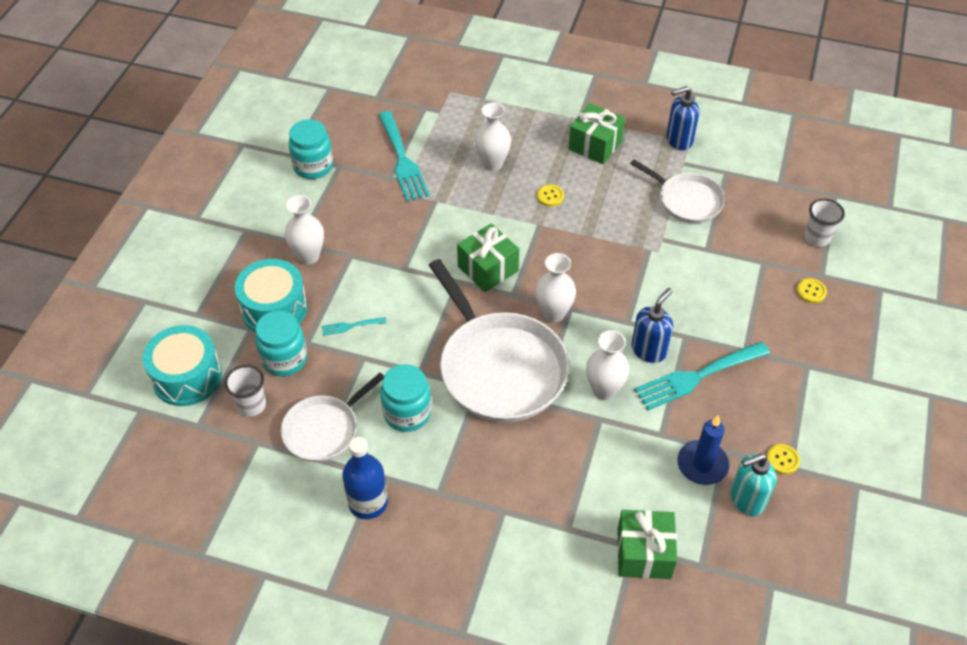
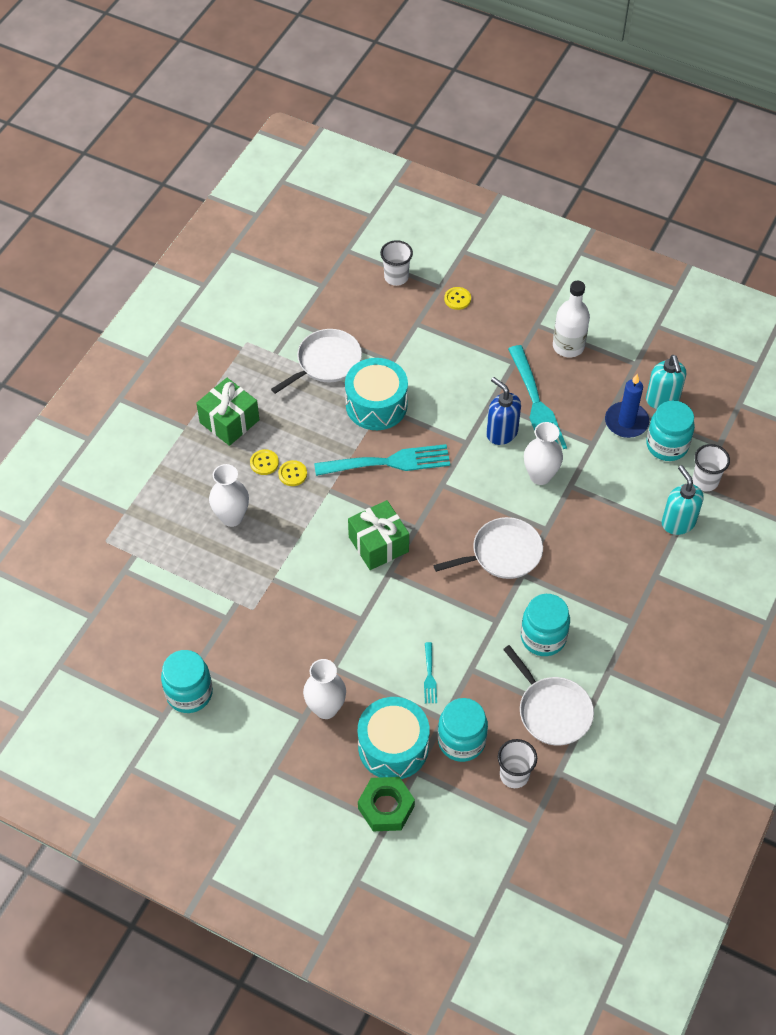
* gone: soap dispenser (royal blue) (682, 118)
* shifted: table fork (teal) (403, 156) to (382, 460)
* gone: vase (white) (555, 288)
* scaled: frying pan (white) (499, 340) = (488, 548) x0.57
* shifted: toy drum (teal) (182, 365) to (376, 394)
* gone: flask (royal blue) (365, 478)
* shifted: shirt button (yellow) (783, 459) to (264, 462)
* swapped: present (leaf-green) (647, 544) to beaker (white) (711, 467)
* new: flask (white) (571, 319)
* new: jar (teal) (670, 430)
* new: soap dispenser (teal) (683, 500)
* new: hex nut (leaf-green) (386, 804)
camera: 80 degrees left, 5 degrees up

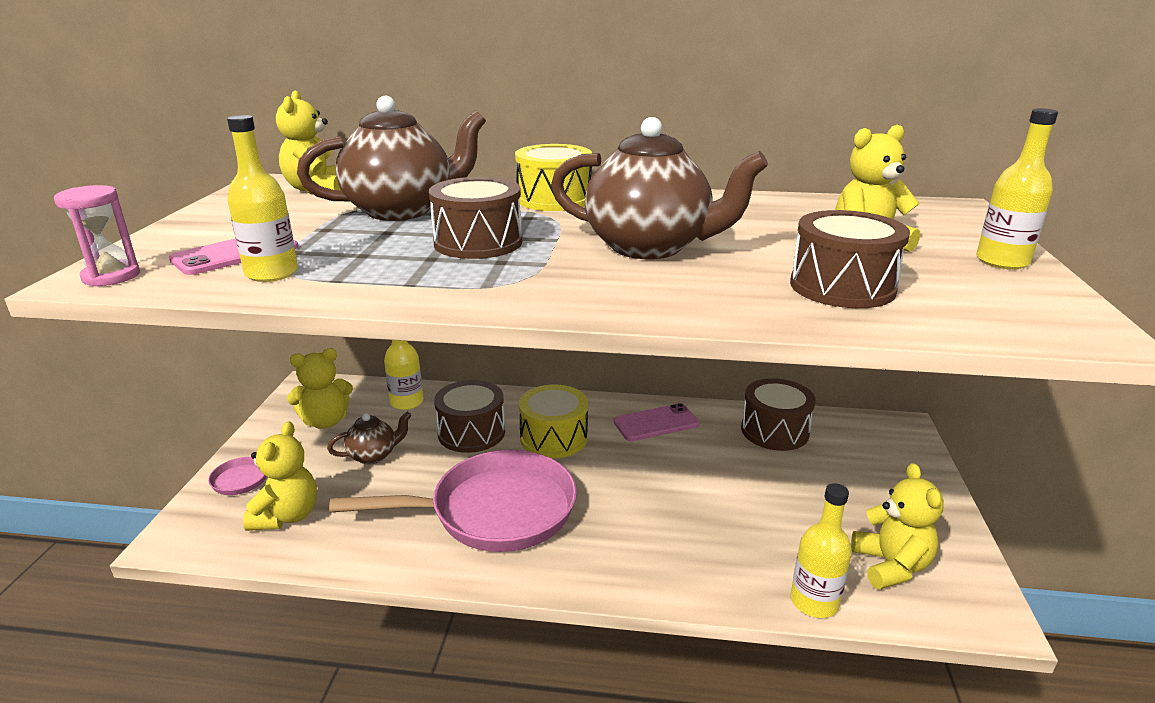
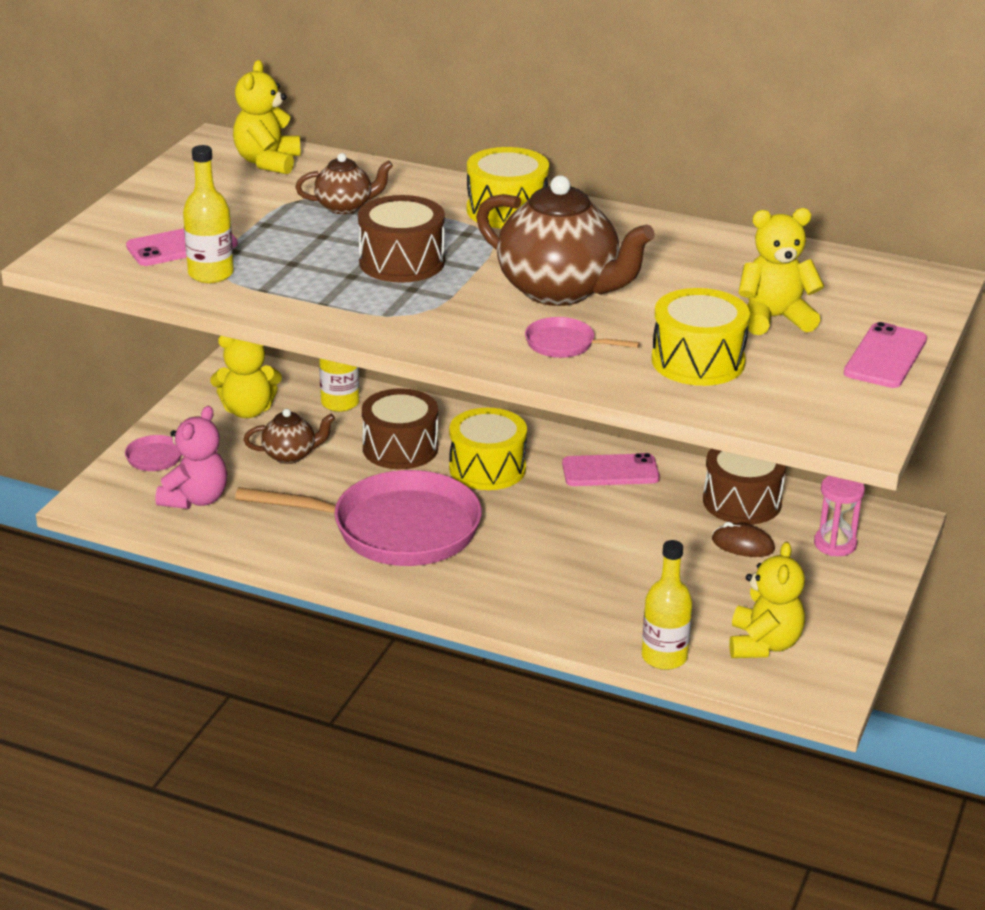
* scaled: china teapot (brown) (391, 158) = (344, 183) x0.51
* swapped: flask (yellow) (1017, 188) to smartphone (rose-pink) (885, 355)
* shifted: sand timer (rose-pink) (97, 236) to (839, 516)
* repainted: toy drum (brown) (850, 259) to toy drum (yellow) (701, 337)
* repainted: stuffed bear (yellow) (280, 476) to stuffed bear (rose-pink) (191, 457)
* new: frying pan (rose-pink) (582, 337)
* new: PC mouse (brown) (743, 539)
camera: 15 degrees right, 5 degrees up

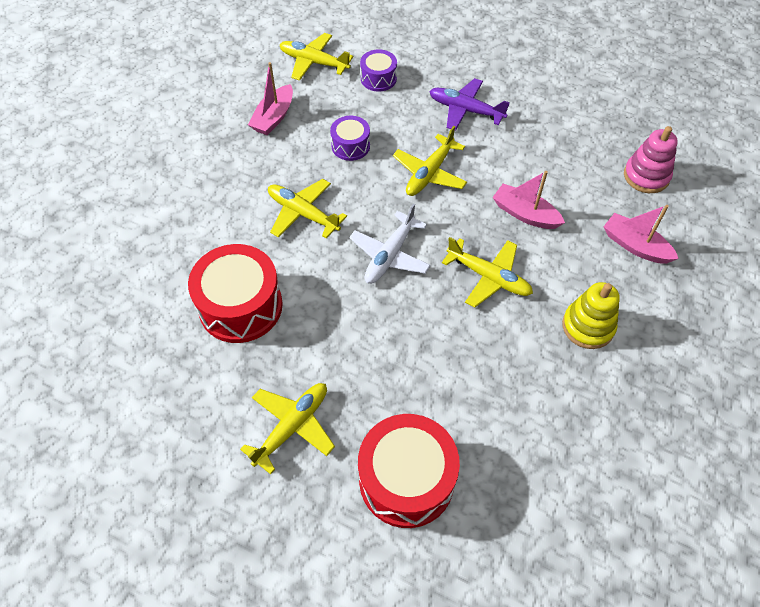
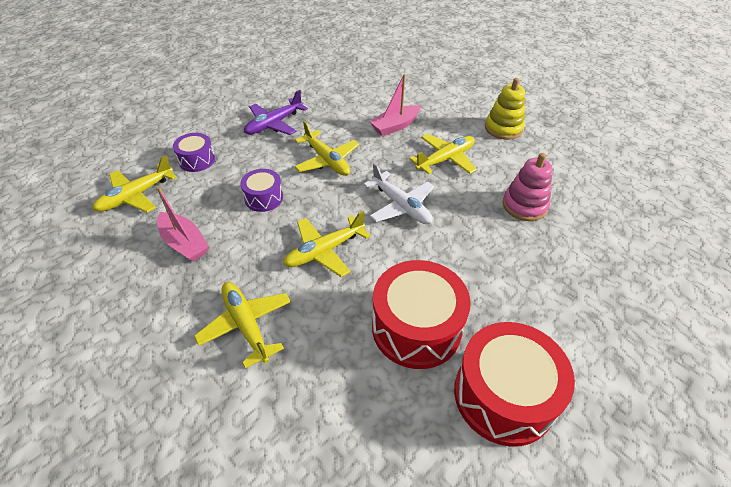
* shifted: stacking toy (rose-pink) (651, 159) to (527, 187)
* gone: boat (rose-pink) (641, 234)
* shifted: toy plane (yellow) (287, 428) to (242, 325)
* shifted: toy drum (red) (409, 471) to (514, 384)
camera: 70 degrees left, 10 degrees down

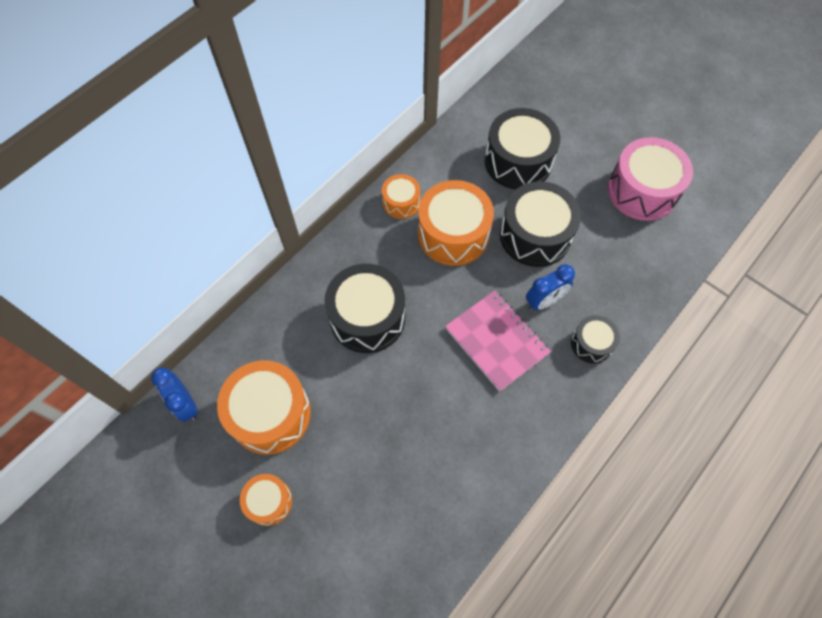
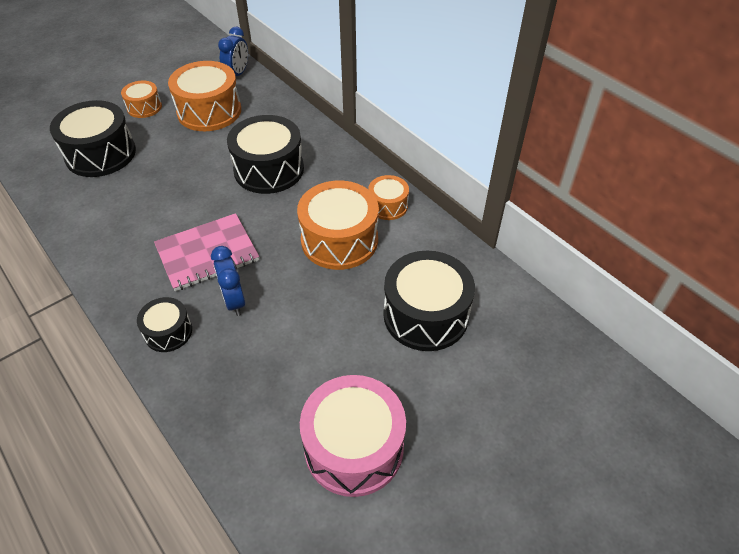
* shifted: toy drum (black) (540, 224) to (93, 138)
* rotated: clock (royal blue) (174, 394) = (233, 51) 135 degrees clockwise
camera: 100 degrees right, 15 degrees down

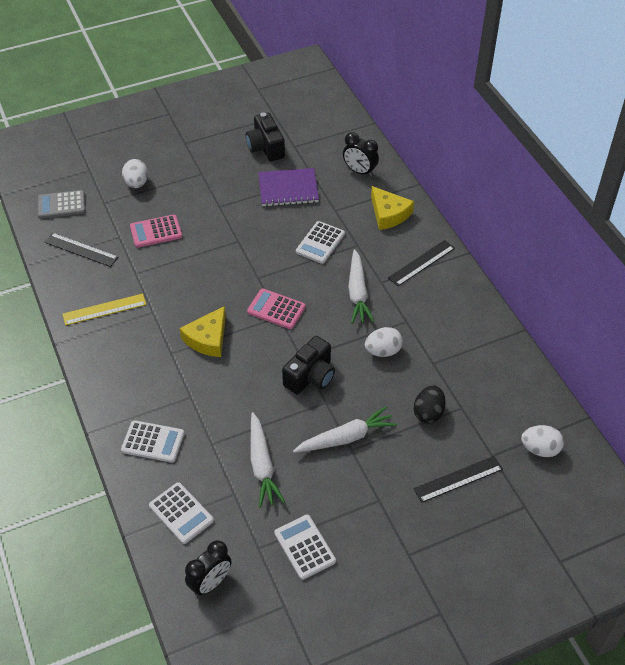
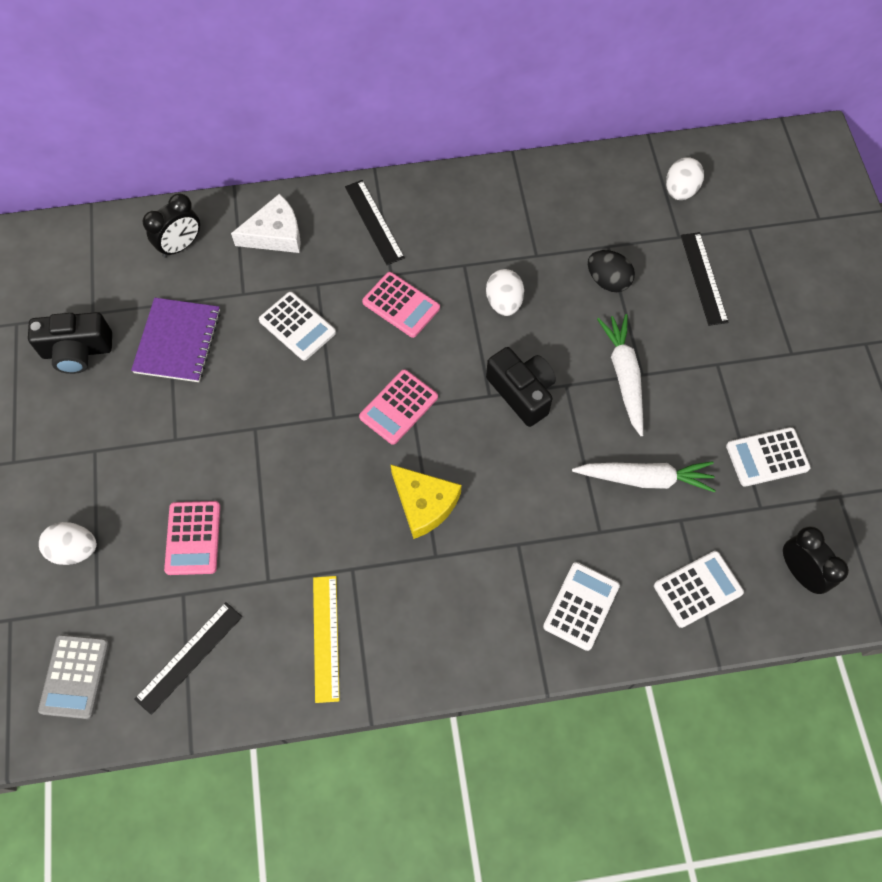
* repainted: cheese (yellow) (392, 208) to cheese (white) (266, 223)
* swapped: toy carrot (white) (361, 286) to adding machine (rose-pink) (401, 305)
camera: 75 degrees left, 15 degrees up

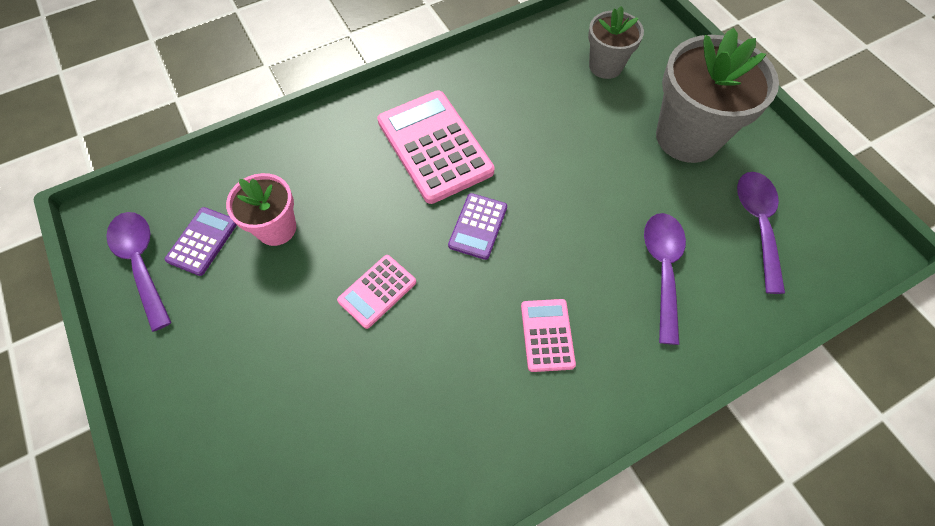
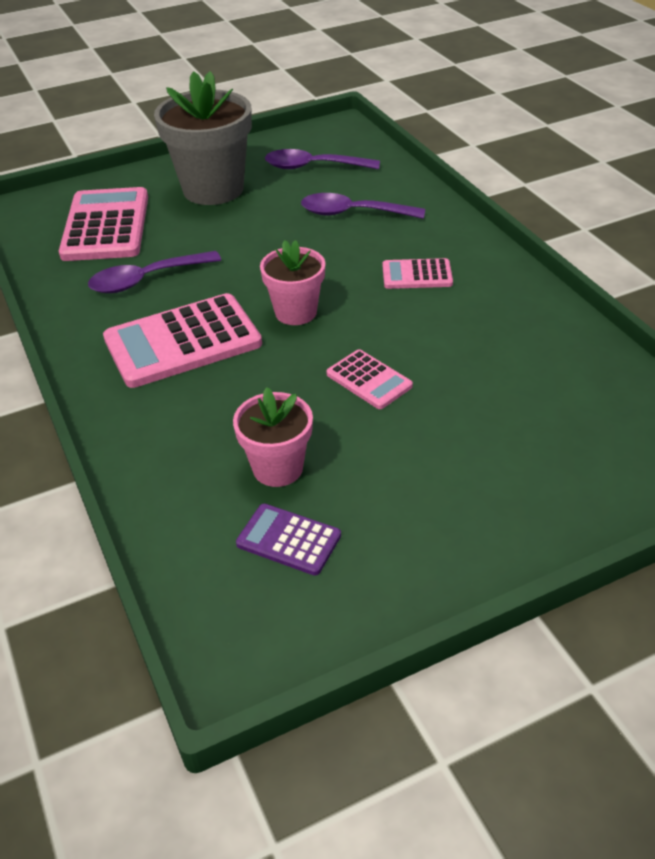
* swapped: plant pot (ash-grey) (616, 42) to adding machine (rose-pink) (103, 224)
* swapped: adding machine (purple) (477, 226) to plant pot (rose-pink) (292, 282)
* shifted: spoon (purple) (139, 272) to (154, 272)
camera: 85 degrees left, 20 degrees down

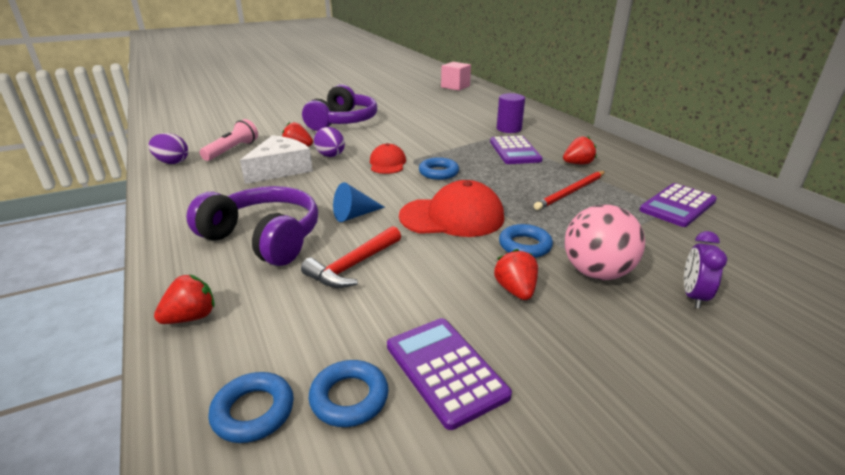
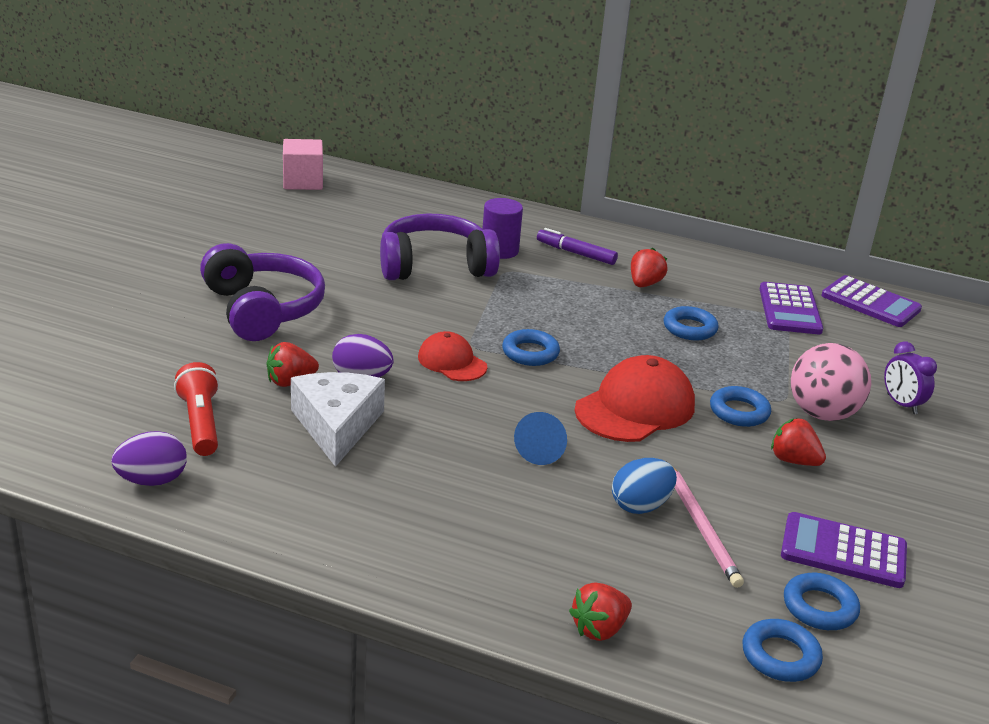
* repainted: pocket torch (rose-pink) (229, 140) to pocket torch (red) (196, 409)
* shifted: adding machine (purple) (516, 150) to (872, 301)
* swapped: pencil (red) (569, 190) to ring (royal blue) (691, 323)
* shifted: over-ear headphones (purple) (252, 226) to (440, 246)
* swapped: carpenter's hammer (red) (351, 257) to egg (royal blue) (644, 486)
* rotated: berry (red) (184, 299) = (600, 611) 135 degrees counterclockwise
* new: felt pen (purple) (577, 246)
* new: pencil (rose-pink) (708, 527)
camera: 45 degrees left, 0 degrees up

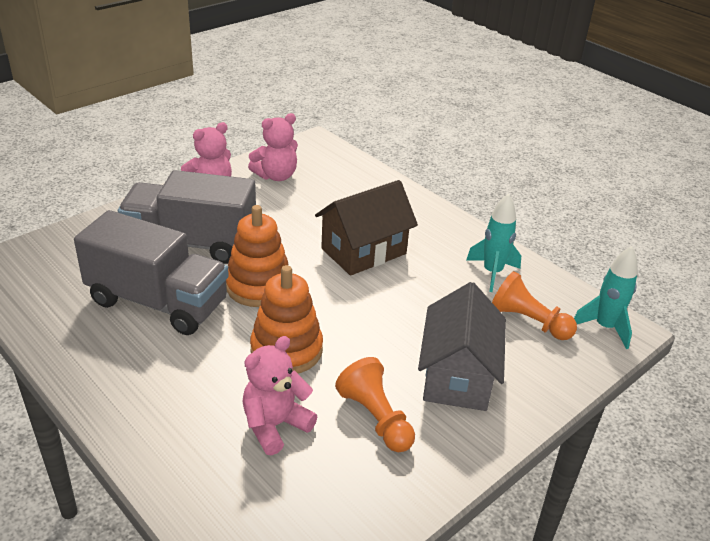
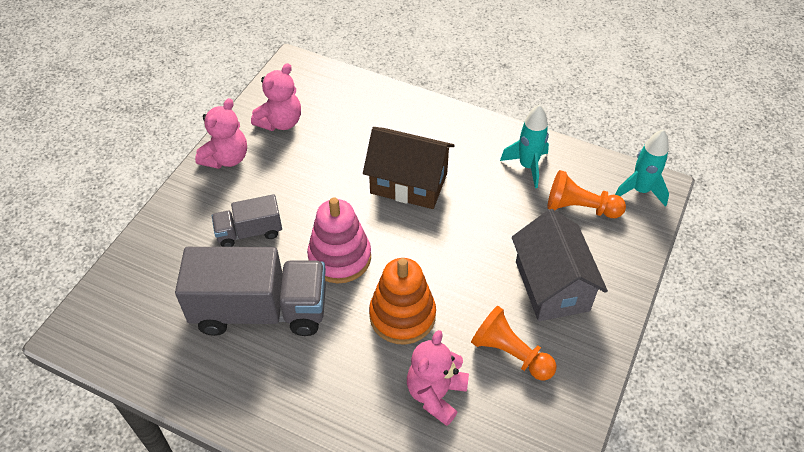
* scaled: truck (ash-grey) (187, 217) = (247, 220) x0.52
* rotated: toy house (brown) (366, 228) = (409, 168) 75 degrees clockwise
* repainted: stacking toy (bright orange) (257, 256) to stacking toy (rose-pink) (339, 240)
camera: 20 degrees left, 15 degrees up

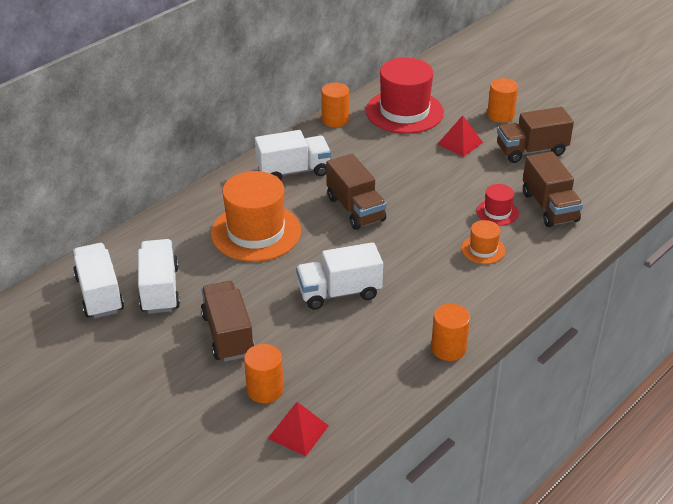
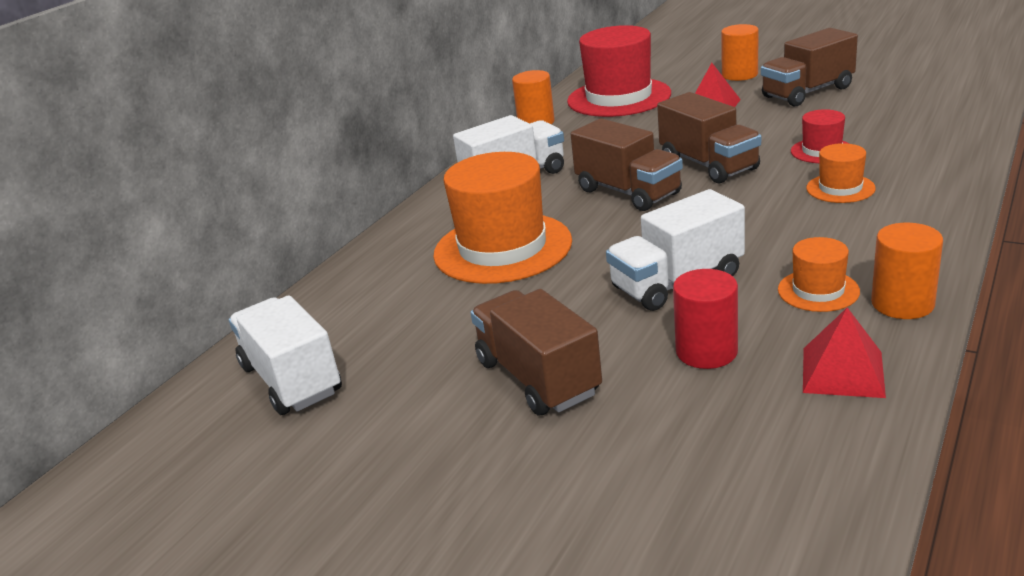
* shifted: truck (brown) (553, 189) to (709, 137)
* gone: truck (white) (159, 276)
* gone: cylinder (bright orange) (264, 373)
* shifted: pyramid (red) (298, 429) to (844, 352)
* new: top hat (bright orange) (819, 274)
* new: cylinder (red) (705, 319)
camera: 10 degrees left, 10 degrees down

